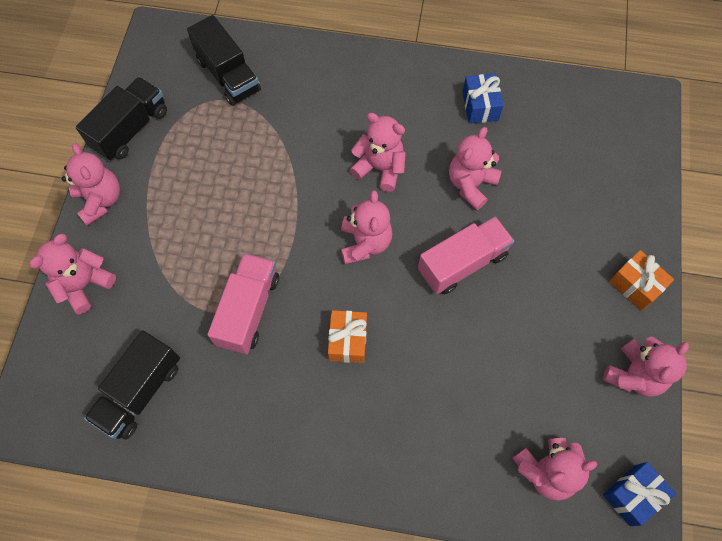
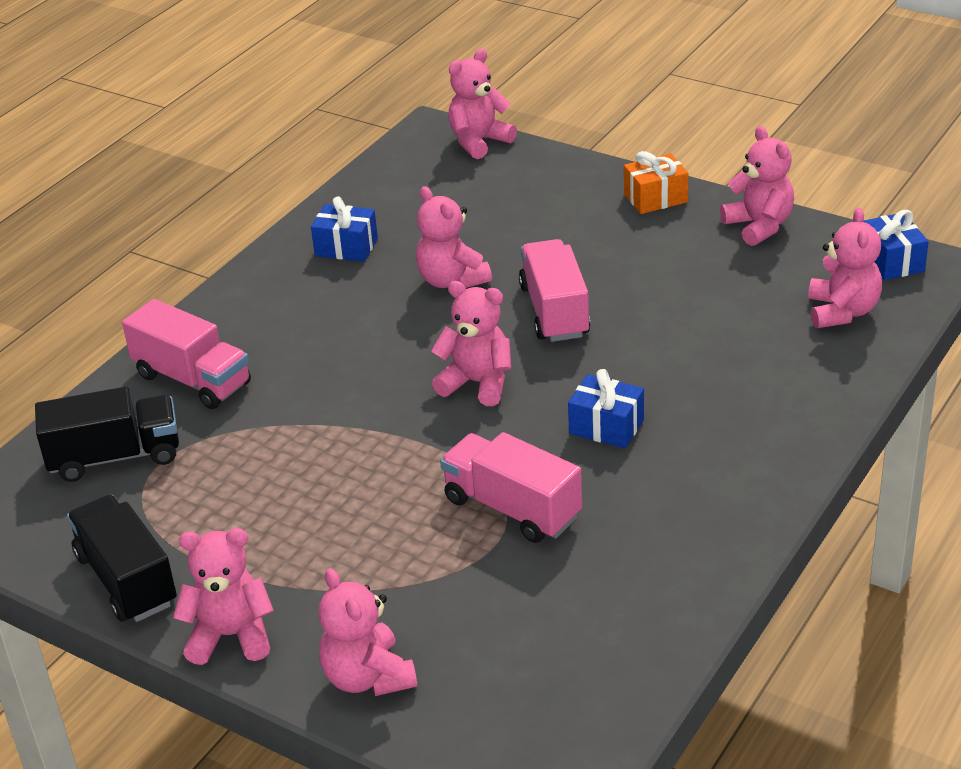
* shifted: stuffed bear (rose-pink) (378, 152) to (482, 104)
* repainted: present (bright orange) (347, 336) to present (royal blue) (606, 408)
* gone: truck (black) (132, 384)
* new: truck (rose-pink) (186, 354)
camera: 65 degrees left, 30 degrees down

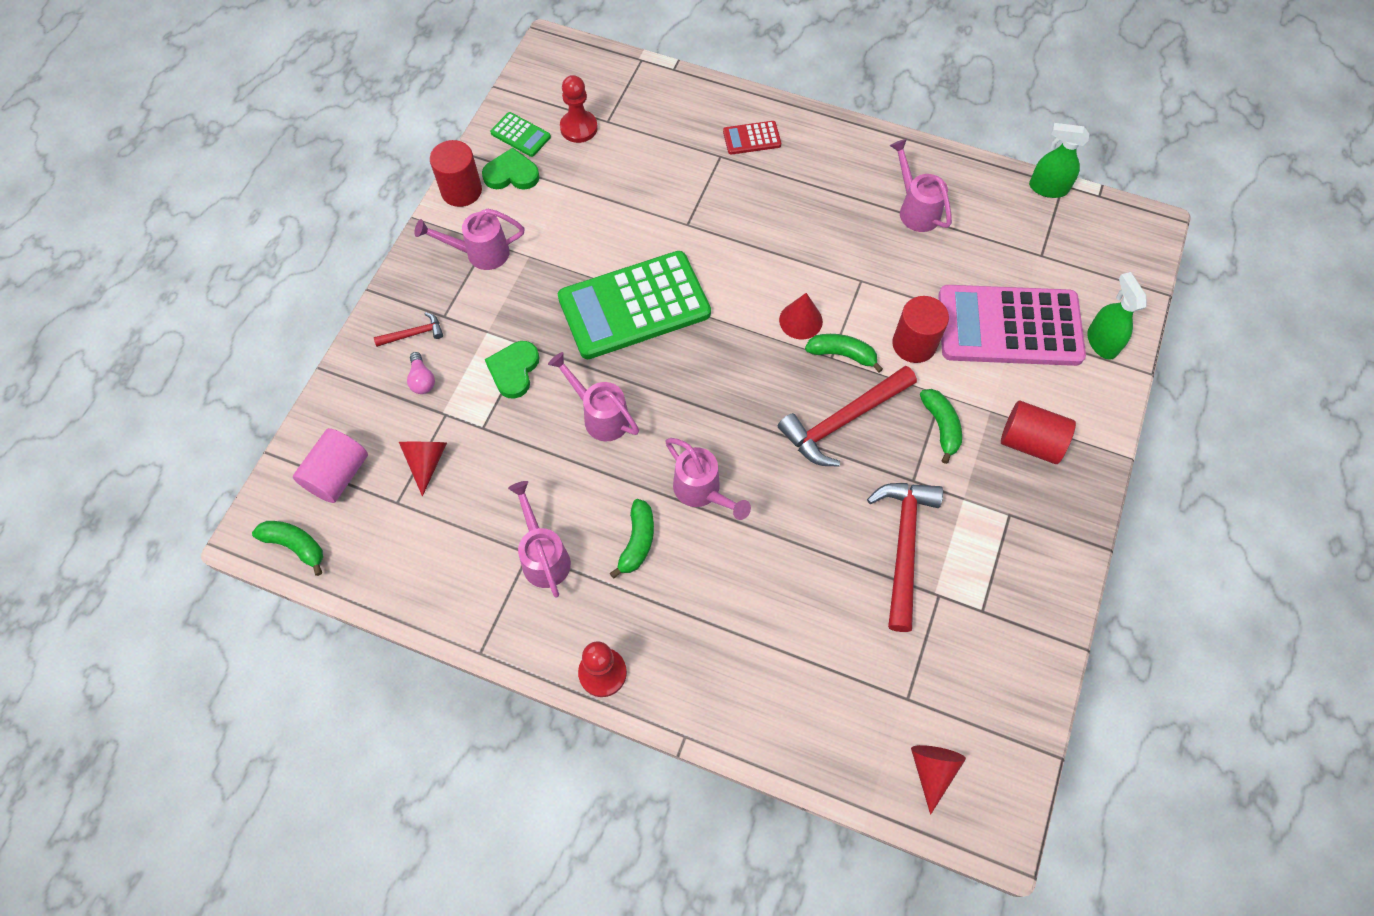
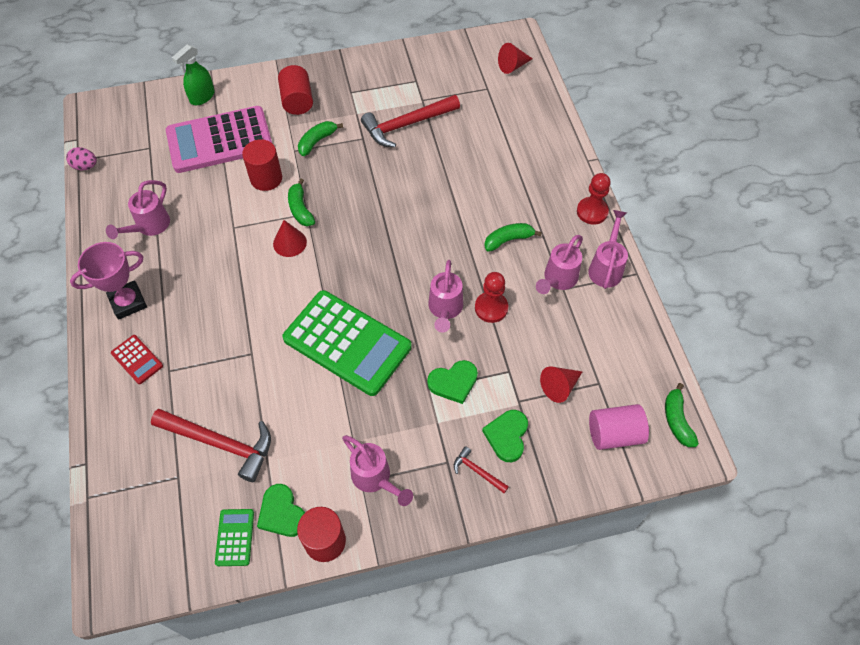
* shifted: game pawn (red) (579, 109) to (491, 297)
* swapped: spray cleaner (leaf-green) (1059, 160) to egg (rose-pink) (81, 159)
* rotated: adding machine (rose-pink) (1012, 325) = (219, 139) 105 degrees clockwise
* swapped: light bulb (rose-pink) (421, 373) to heart shape (leaf-green) (505, 436)
* shifted: carpenter's hammer (red) (847, 416) to (211, 445)
* shifted: watering can (rose-pink) (708, 479) to (608, 249)
* new: award cup (rose-pink) (108, 281)
camera: 125 degrees left, 5 degrees down

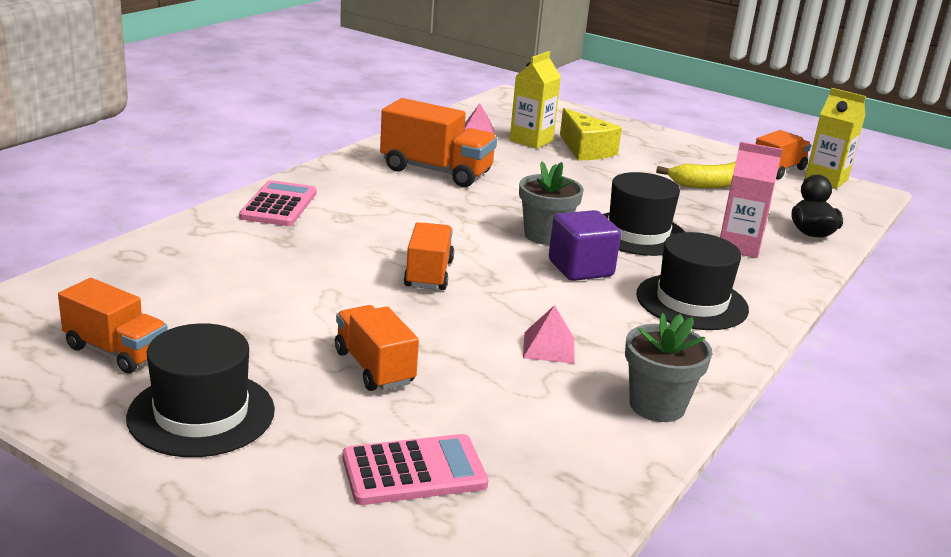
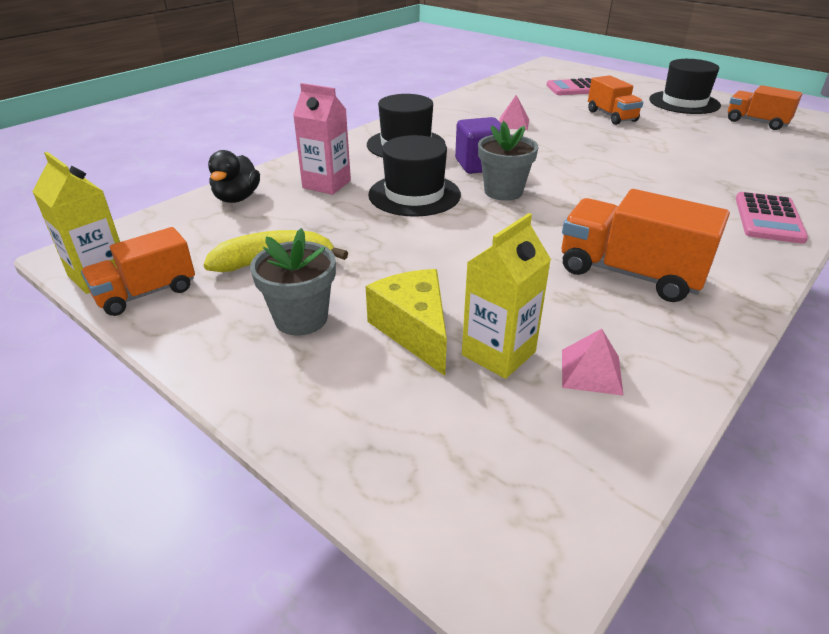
* gone: truck (bright orange) (429, 256)
* shifted: plant pot (ash-grey) (668, 367) to (293, 282)
camera: 170 degrees left, 10 degrees up

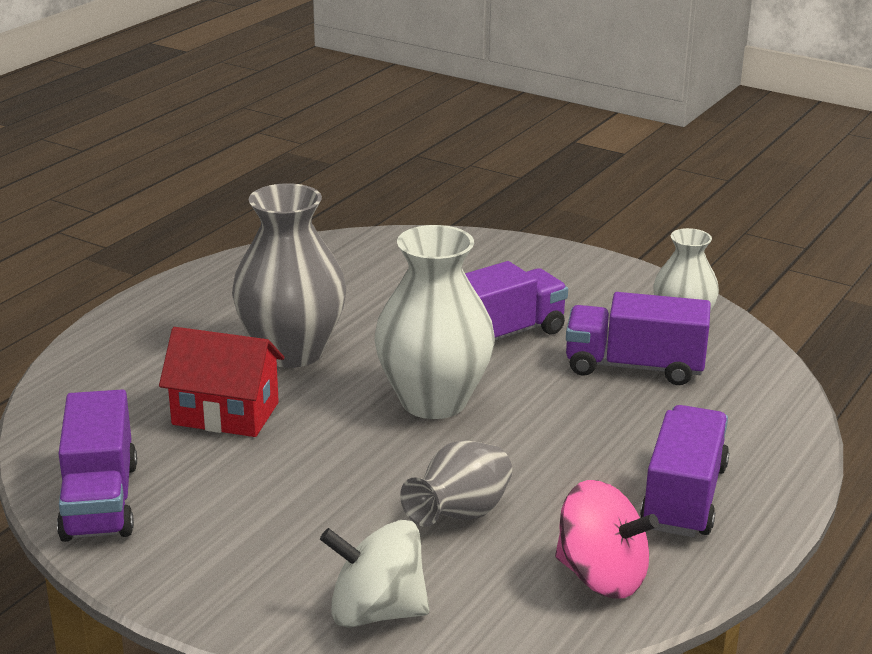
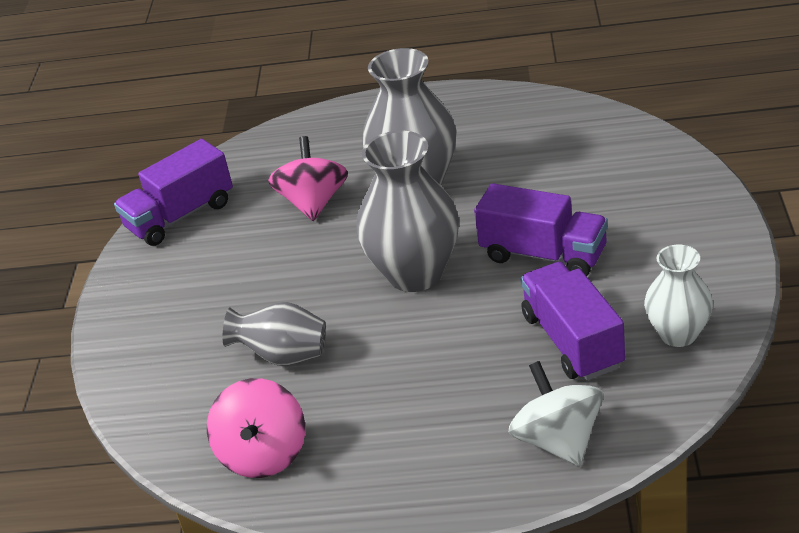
* repainted: vase (white) (434, 322) to vase (ash-grey) (407, 211)
* swapped: toy house (red) (221, 382) to toy top (rose-pink) (308, 178)
* gone: truck (purple) (684, 471)
* shifted: toy top (white) (375, 574) to (556, 413)
camera: 65 degrees right, 10 degrees up

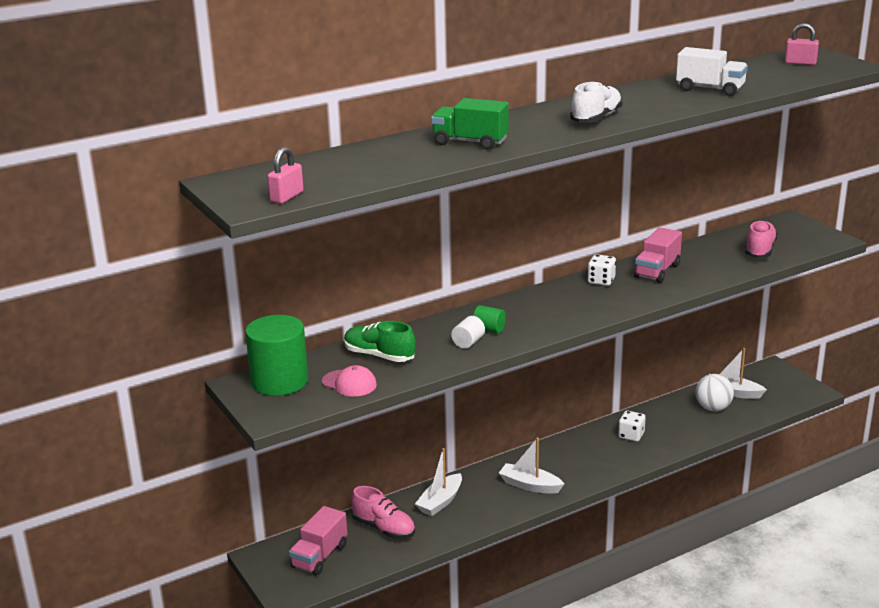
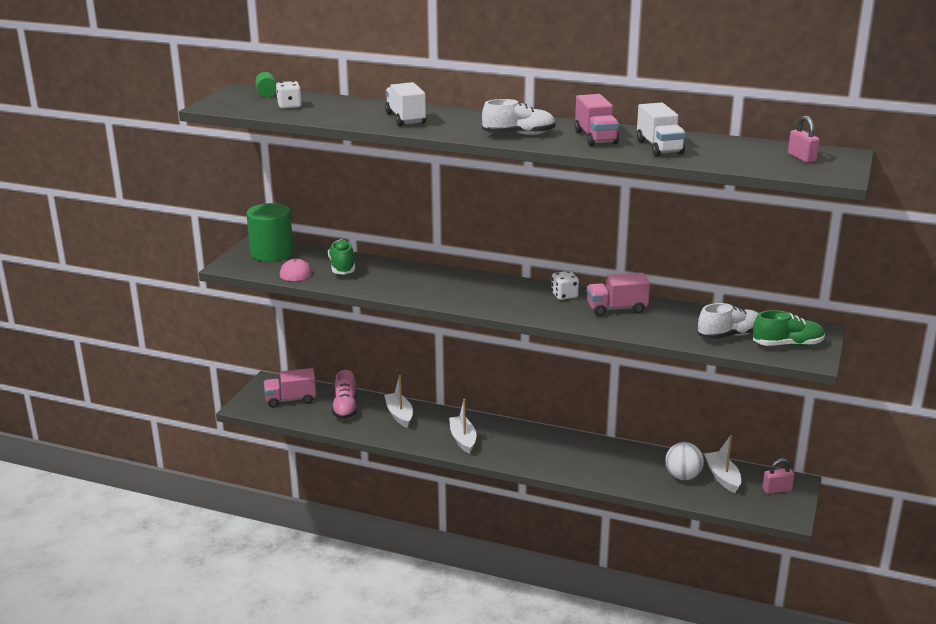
* repainted: truck (leaf-green) (470, 124) to truck (white) (405, 104)
* shifted: small lock (rose-pink) (285, 175) to (778, 476)
* repainted: shoe (rose-pink) (761, 239) to shoe (white) (728, 321)
* shifted: cylinder (leaf-green) (489, 319) to (266, 85)
* gone: cylinder (white) (468, 332)
* shifted: game die (white) (632, 426) to (289, 95)
* rotated: boat (white) (438, 482) = (398, 401) 75 degrees clockwise
* new: truck (rose-pink) (597, 120)
* new: shoe (leaf-green) (789, 328)
camera: 50 degrees right, 0 degrees up

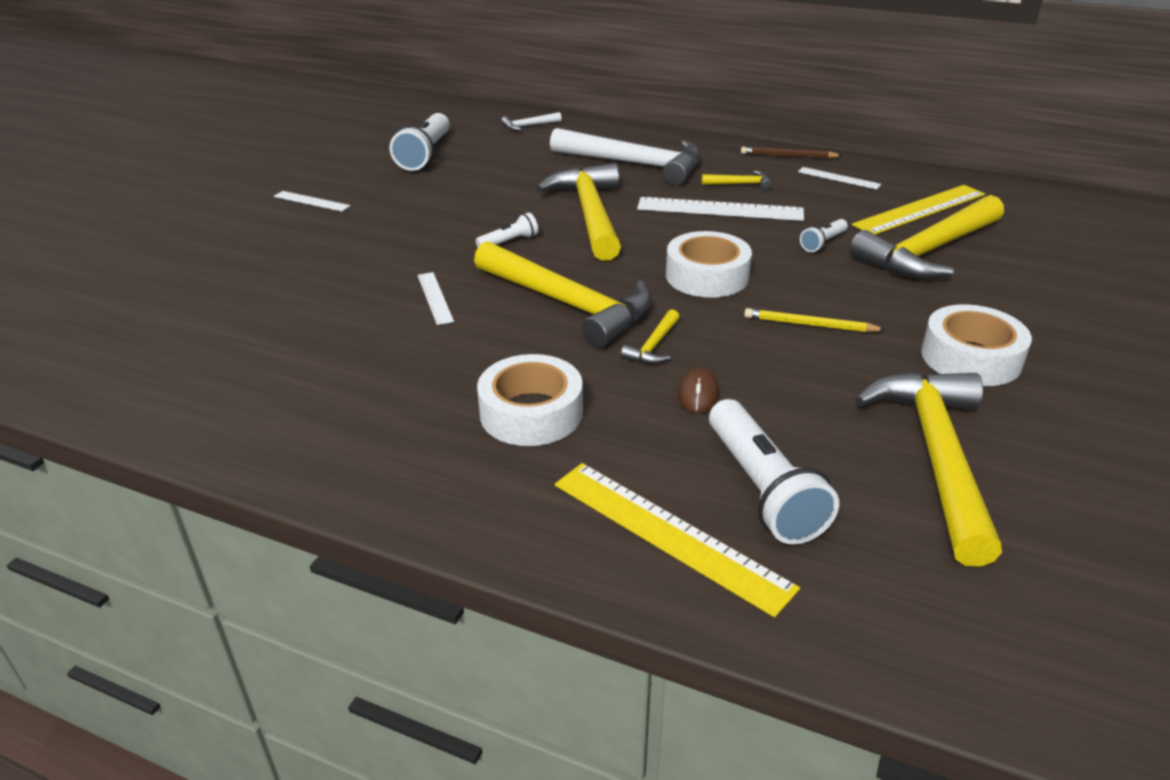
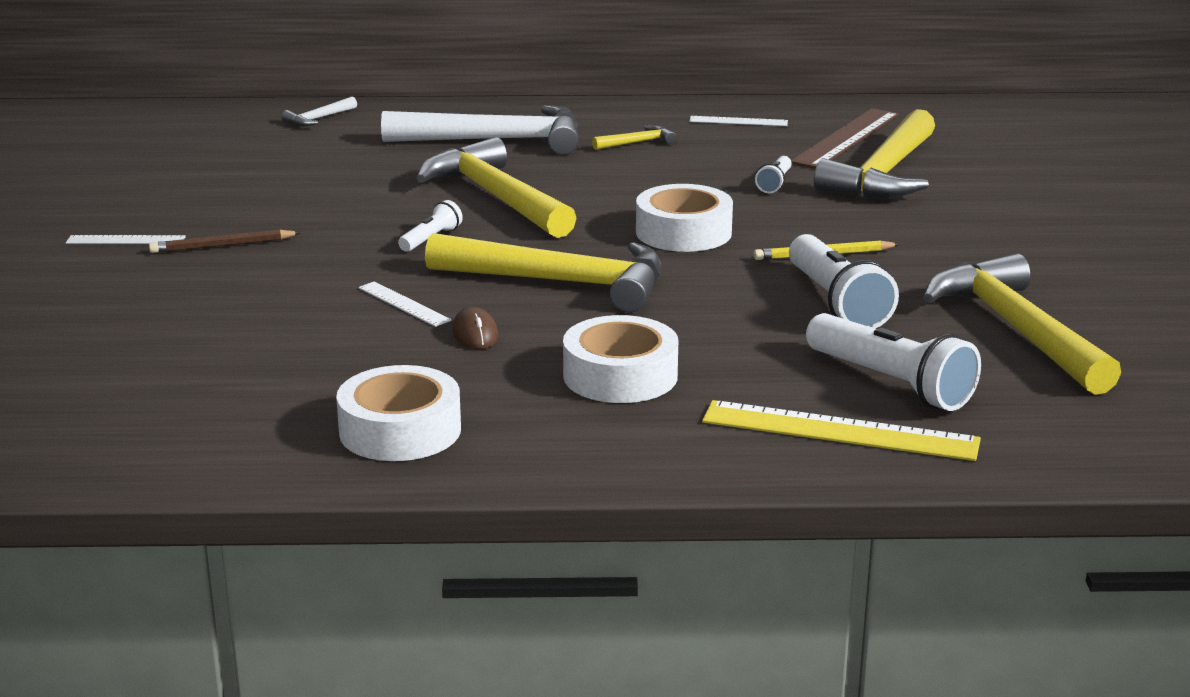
* shifted: pocket torch (white) (420, 142) to (844, 281)
* shifted: pencil (brown) (792, 152) to (225, 241)
* repainted: straightedge (yellow) (918, 210) to straightedge (brown) (845, 138)
* gone: straightedge (white) (720, 209)
* shifted: tape (white) (976, 345) to (398, 413)
* gone: carpenter's hammer (yellow) (650, 336)
* shifted: PC mouse (brown) (698, 390) to (475, 328)
camera: 25 degrees left, 10 degrees down

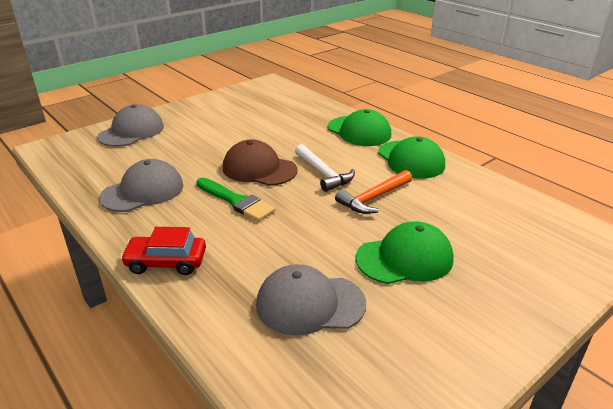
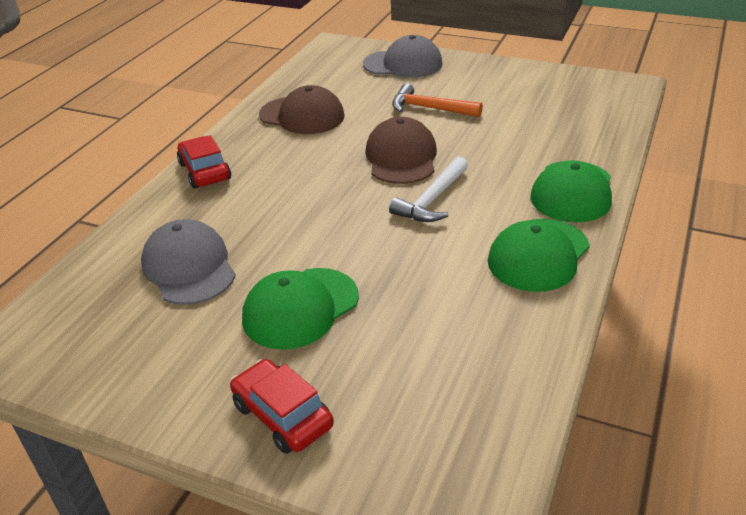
* repainted: baseball cap (ash-grey) (141, 185) to baseball cap (brown) (302, 109)
* shifted: carpenter's hammer (bright orange) (373, 192) to (437, 100)
* gone: paintbrush (leaf-green) (235, 199)
* rotated: baseball cap (leaf-green) (405, 252) = (300, 309) 90 degrees clockwise
* new: toy car (red) (282, 406)
camera: 65 degrees right, 5 degrees up

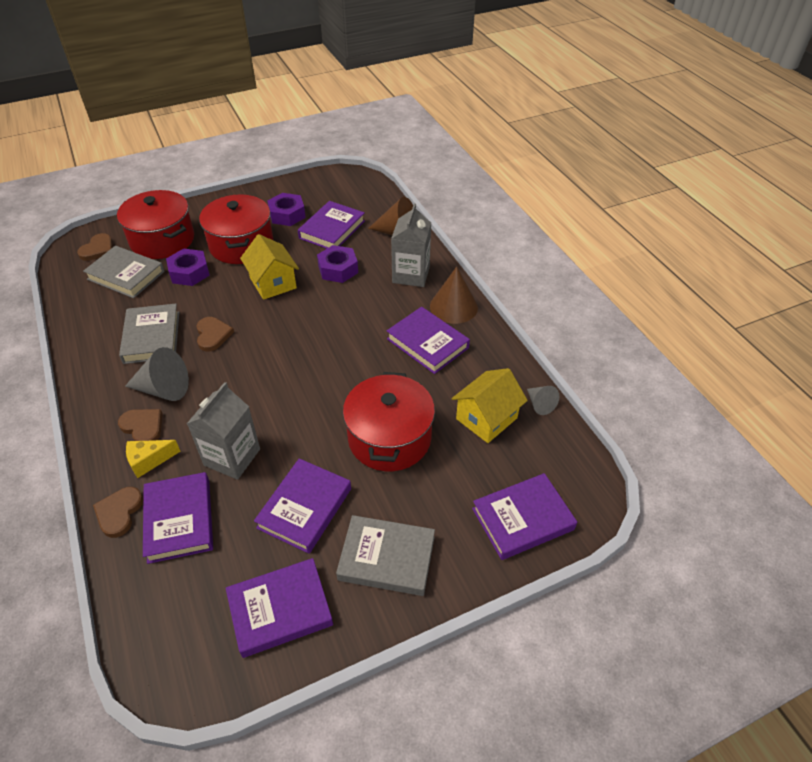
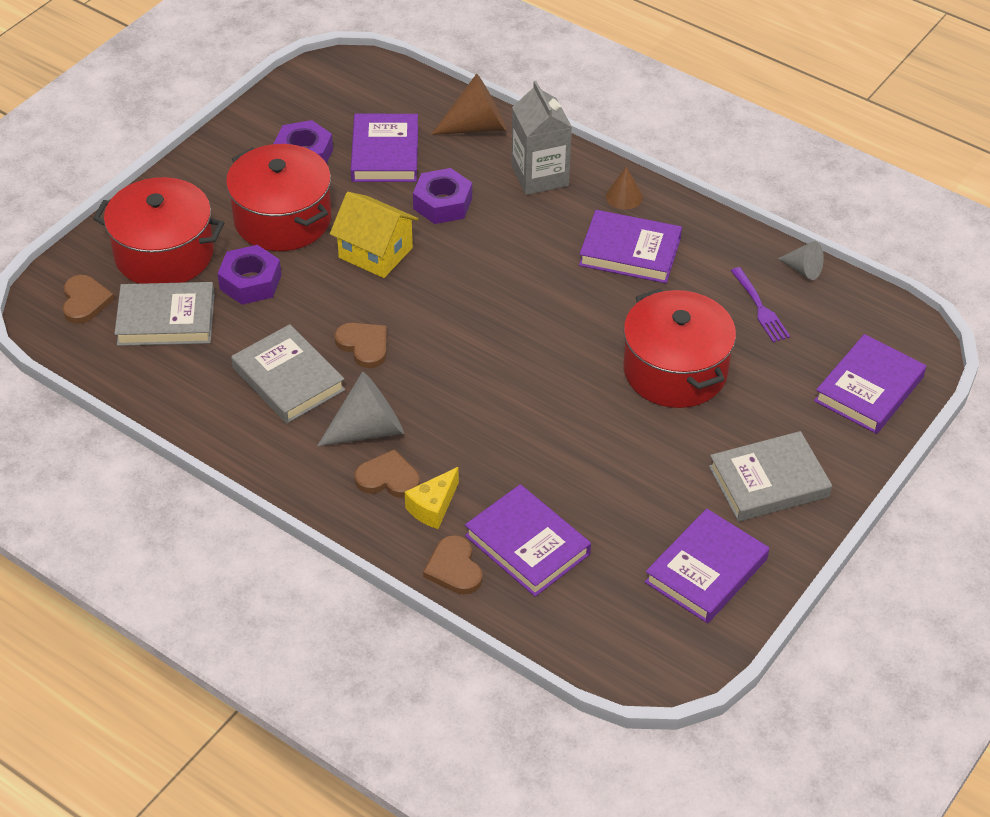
* scaled: cone shape (brown) (454, 295) = (624, 188) x0.57
* swapped: toy house (yellow) (490, 405) to table fork (purple) (760, 304)
* gone: milk carton (ash-grey) (223, 431)
* gone: hardcover (purple) (302, 506)
camera: 30 degrees left, 0 degrees up

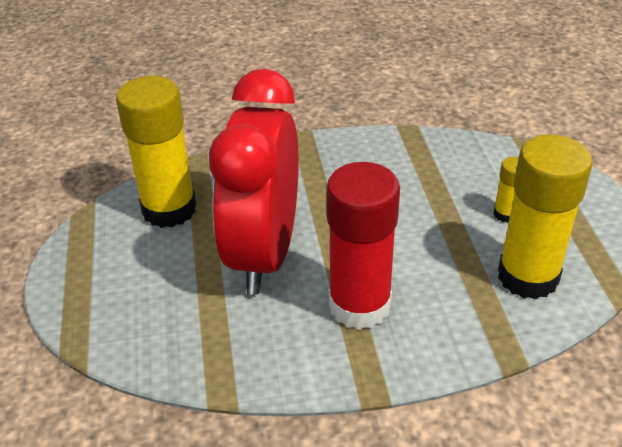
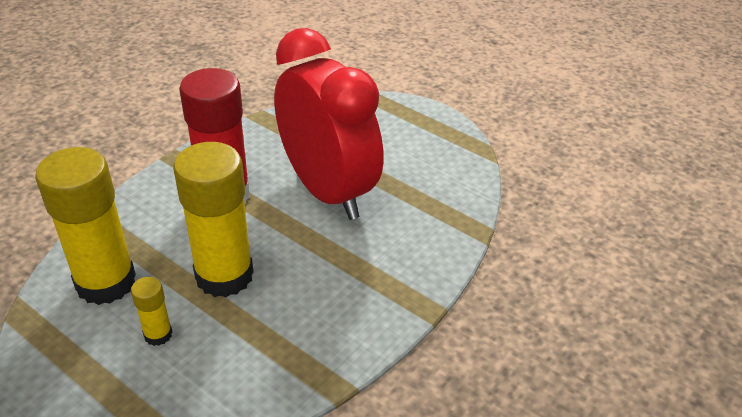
* shifted: glue stick (yellow) (156, 152) to (213, 219)
camera: 135 degrees right, 0 degrees up

